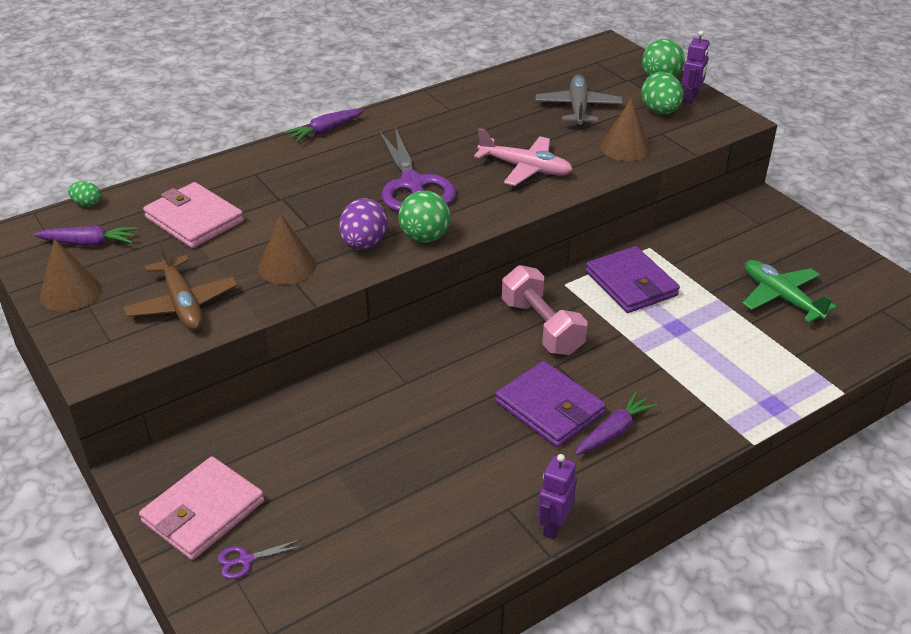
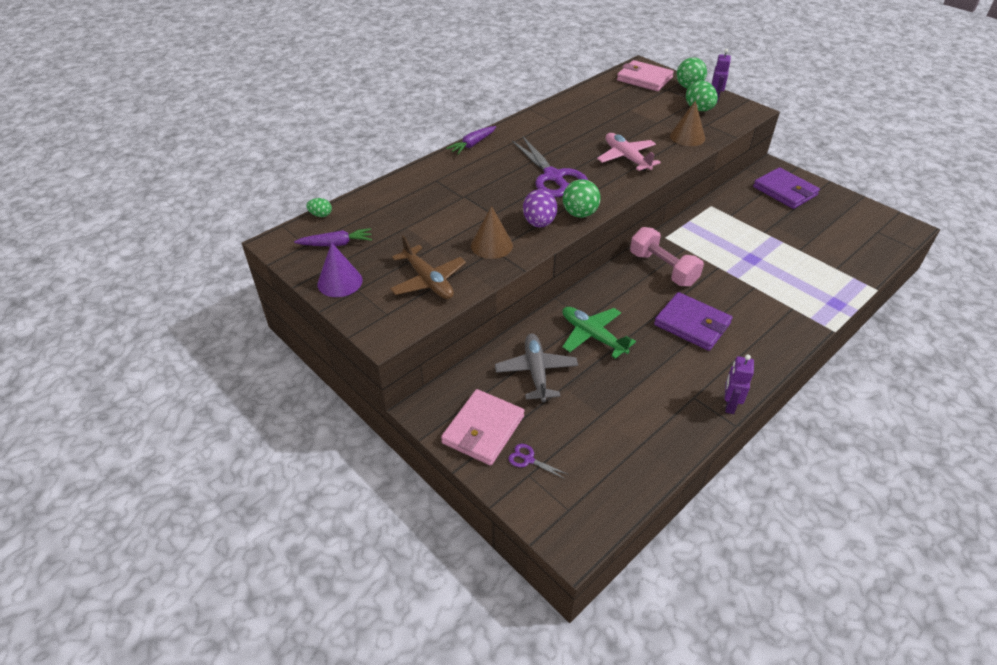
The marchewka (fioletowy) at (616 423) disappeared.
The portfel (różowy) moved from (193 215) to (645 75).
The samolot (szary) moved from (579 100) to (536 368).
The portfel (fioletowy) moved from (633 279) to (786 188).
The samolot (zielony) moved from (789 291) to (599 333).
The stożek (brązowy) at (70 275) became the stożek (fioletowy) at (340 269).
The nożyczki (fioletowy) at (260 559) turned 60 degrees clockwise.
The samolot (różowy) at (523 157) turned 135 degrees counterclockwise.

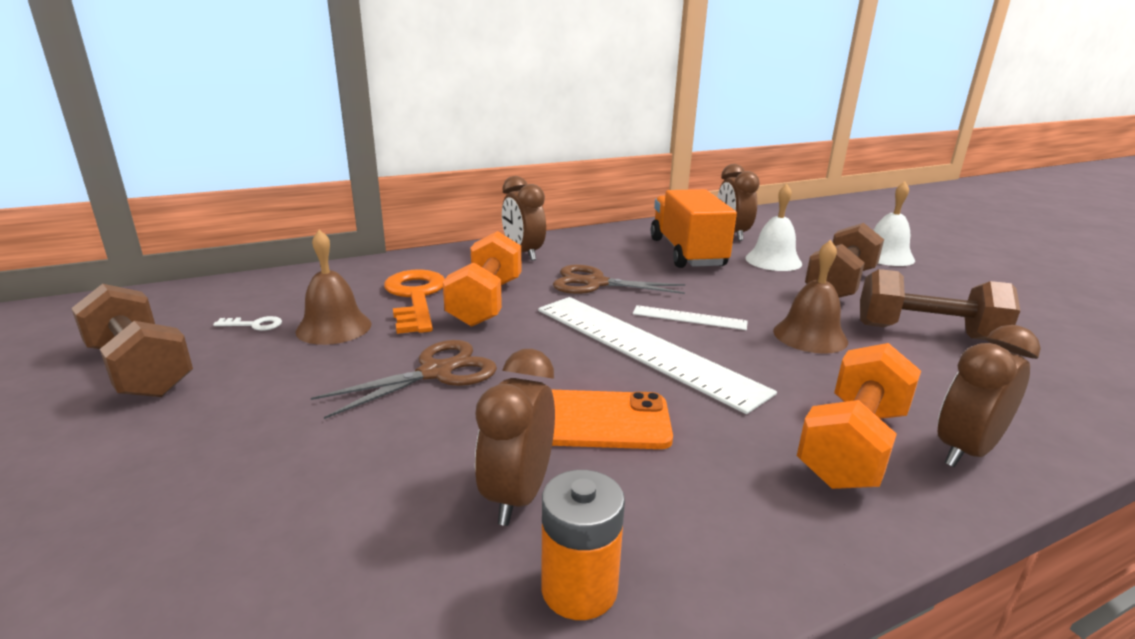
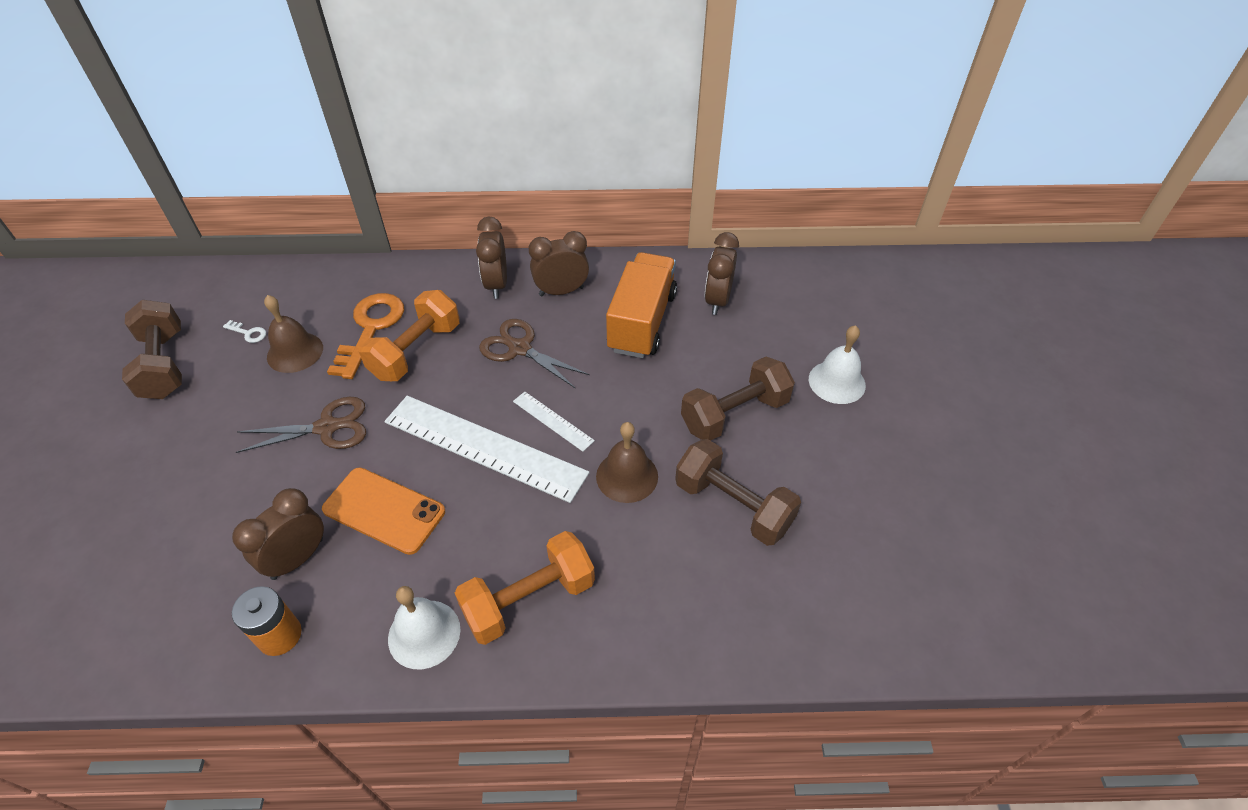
The dzwonek (biały) moved from (773 227) to (424 627).
The budzik (brązowy) moved from (989 396) to (559 263).
The linijka (biały) at (657 355) turned 45 degrees counterclockwise.

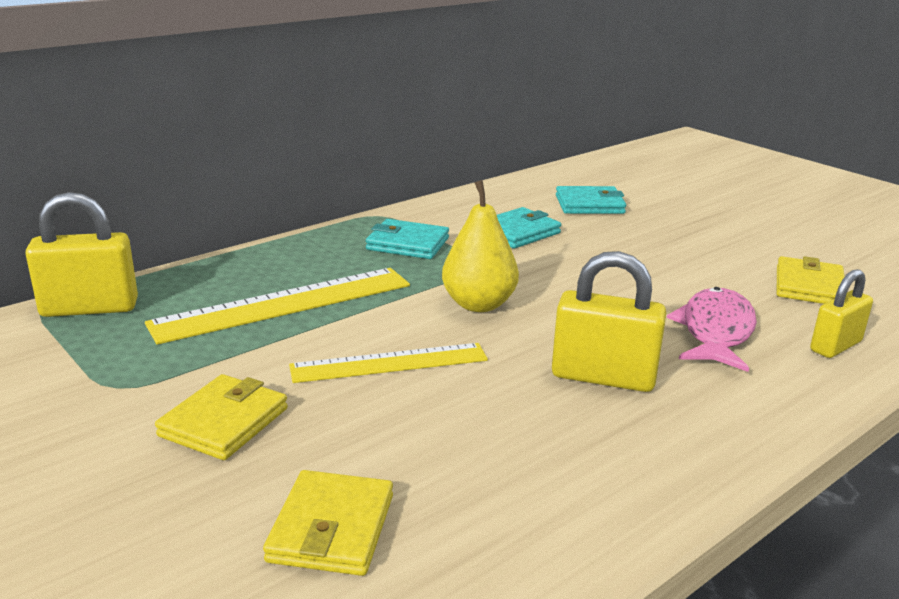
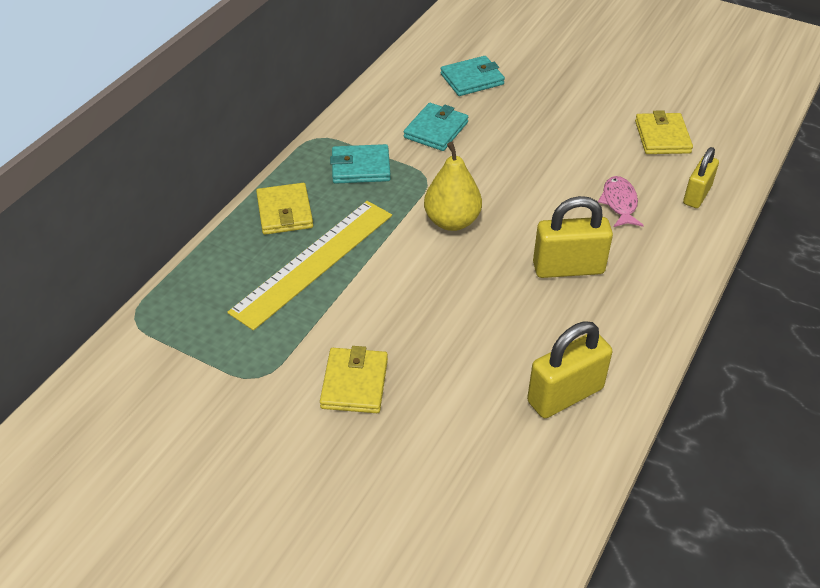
The linijka (żółty) at (388 363) disappeared.
The kłódka (żółty) moved from (81 254) to (569 369).
The portfel (żółty) moved from (328 523) to (284 209).
The ryba (różowy) at (712 329) changed to 0.66 times the size.

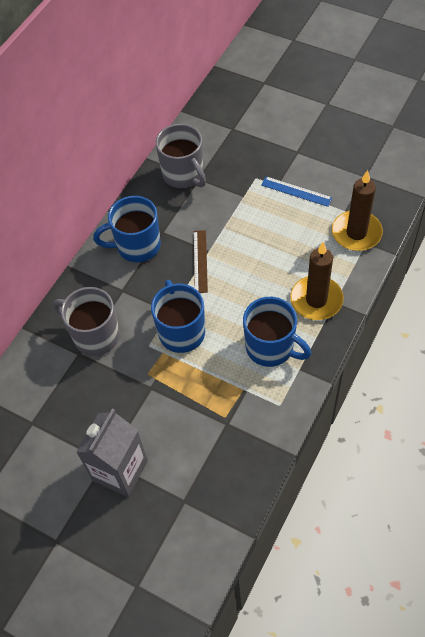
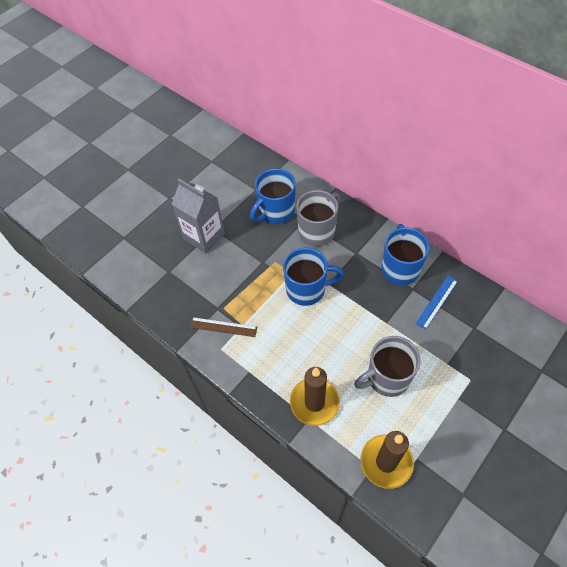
The kubek (szary) moved from (181 156) to (387 366).
The linijka (brązowy) moved from (200 261) to (223 327).
The kubek (niebieski) moved from (277 332) to (273 196).
The linijka (niebieski) moved from (296 191) to (436 303).

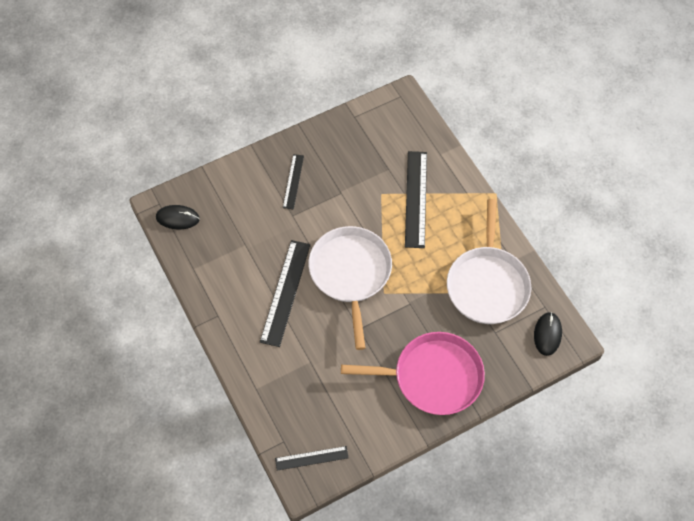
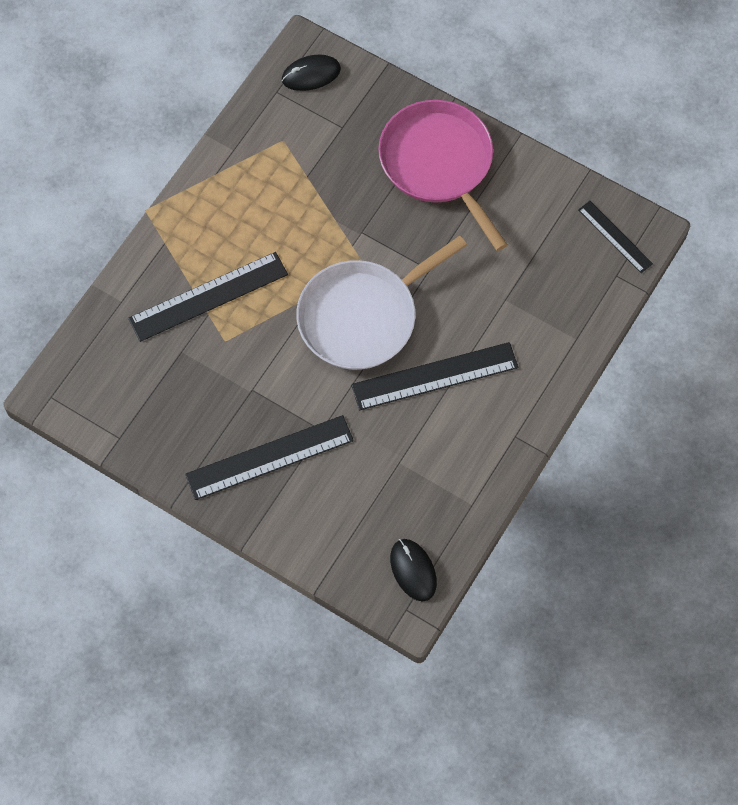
The patelnia (biały) at (489 261) disappeared.
The linijka (czarny) at (293 181) changed to 1.74 times the size.

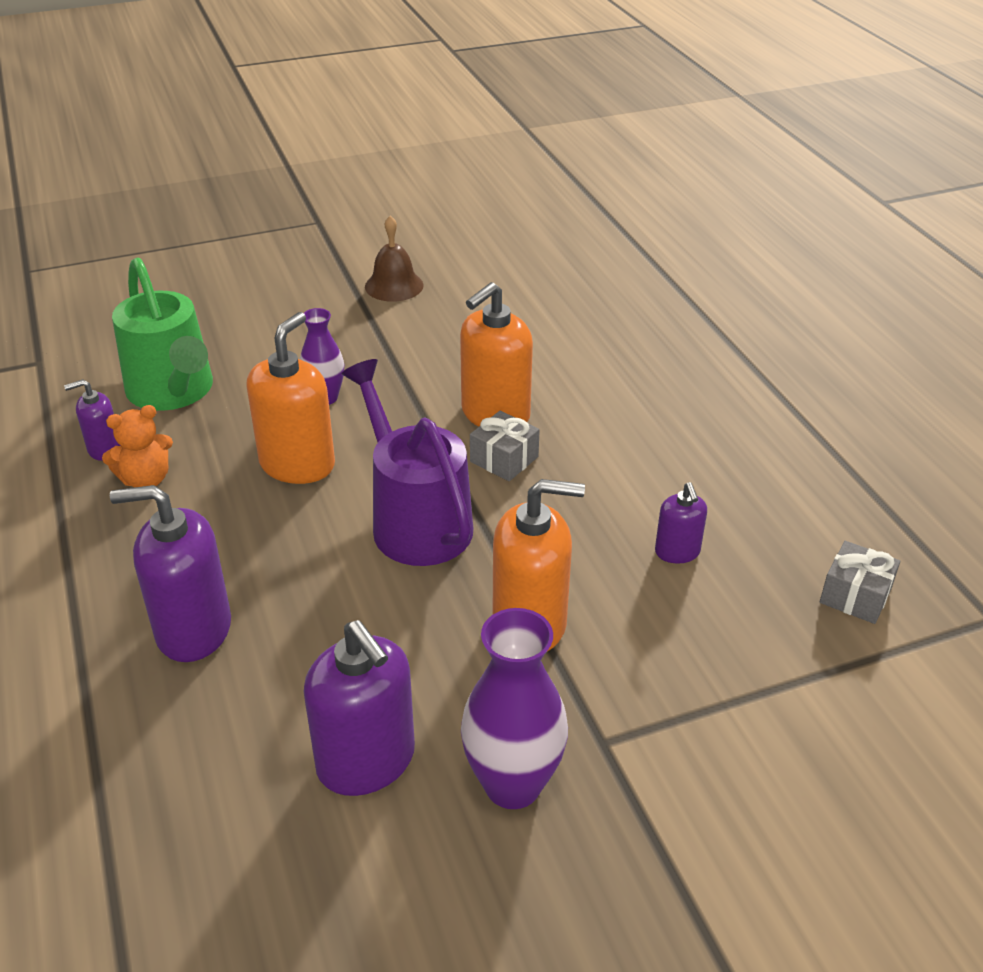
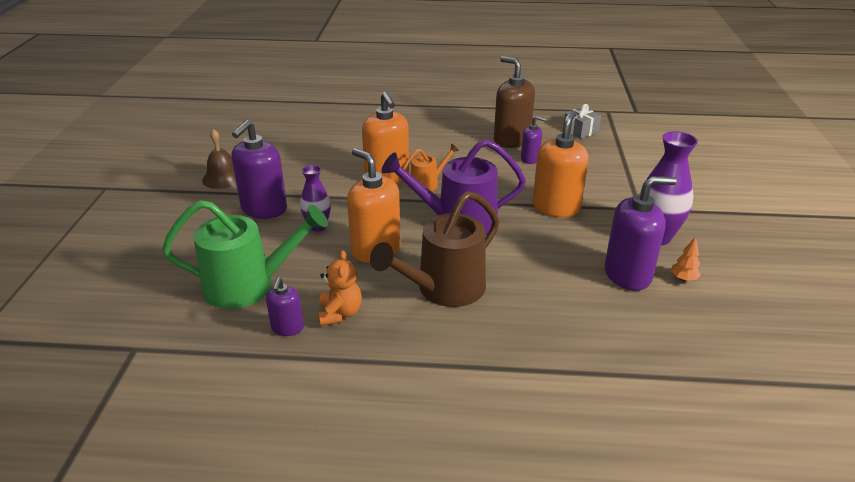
The konewka (brązowy) at (434 249) appeared.
The dozownik mydła (brązowy) at (514 102) appeared.
The drzewko (pomarańczowy) at (686 258) appeared.
The dozownik mydła (fioletowy) moved from (170 573) to (259 169).
The prezent (szary) at (505 446) was replaced by the konewka (pomarańczowy) at (431 167).

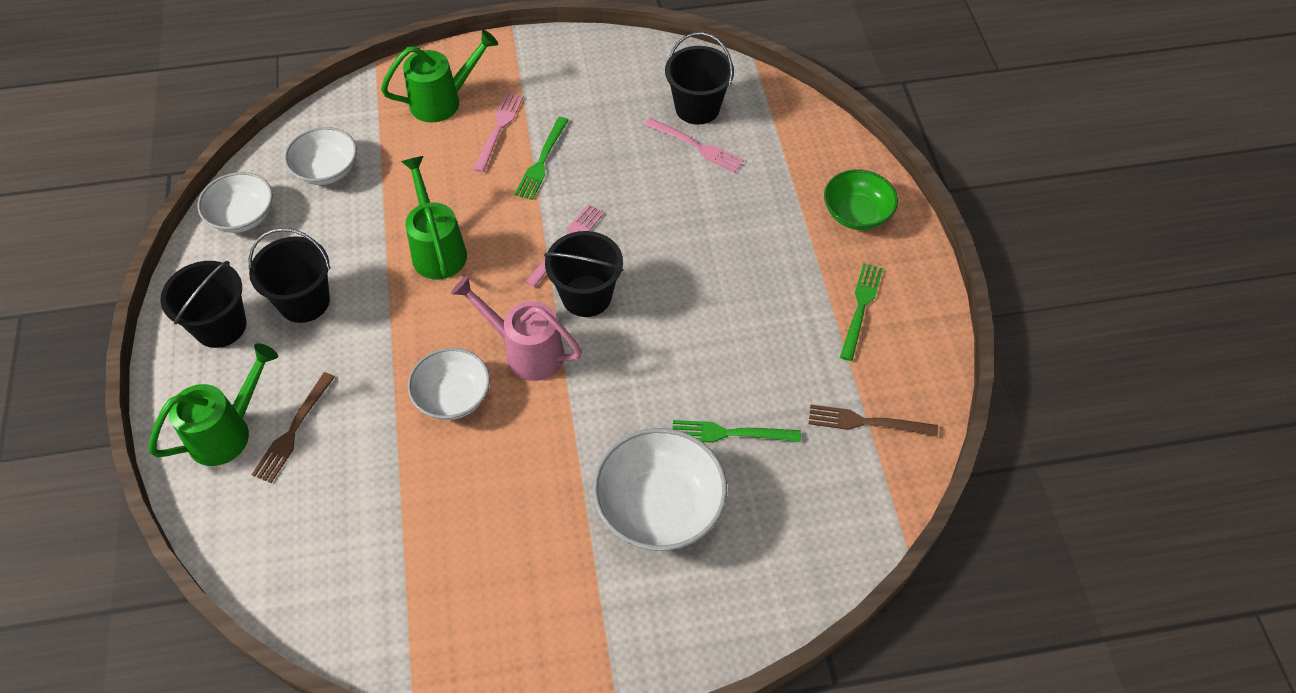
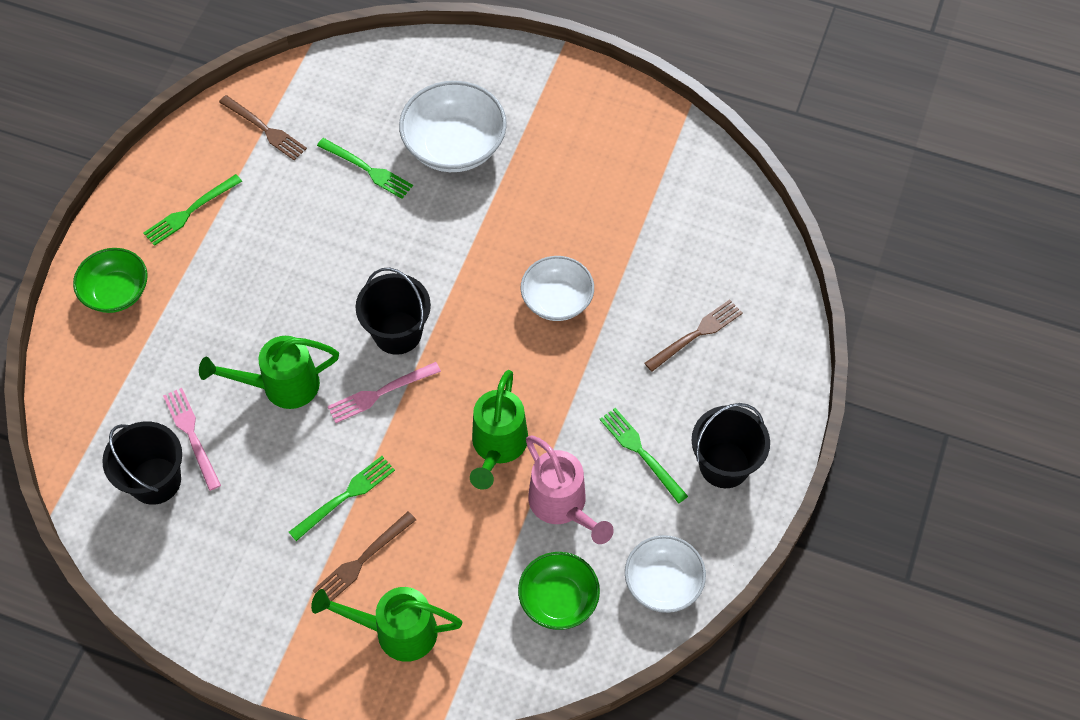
The konewka (zielony) moved from (213 404) to (269 372).
The konewka (różowy) moved from (516 328) to (570 489).
The wiadro (czarny) at (289 275) was replaced by the widelec (zielony) at (644 456).
The miska (biały) at (320 156) became the miska (zielony) at (559 591).
The widelec (różowy) at (498 132) became the widelec (brązowy) at (364 556).

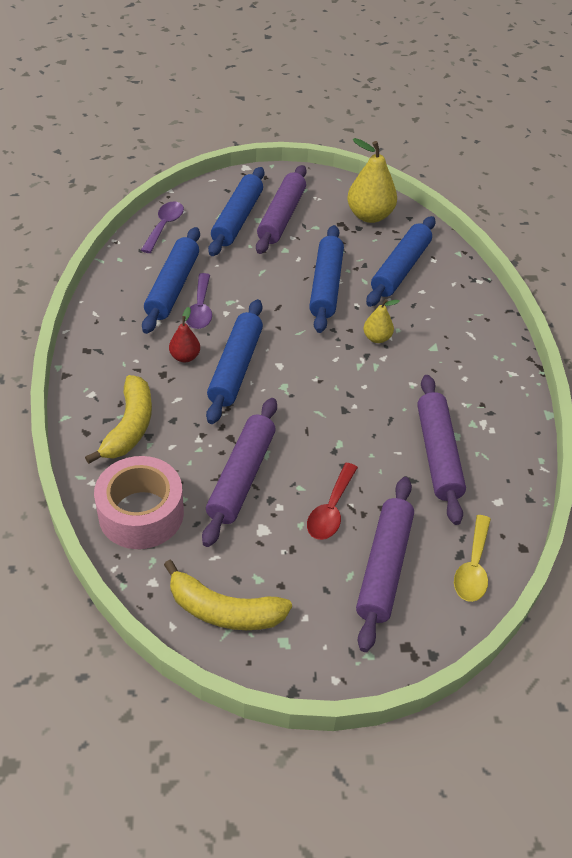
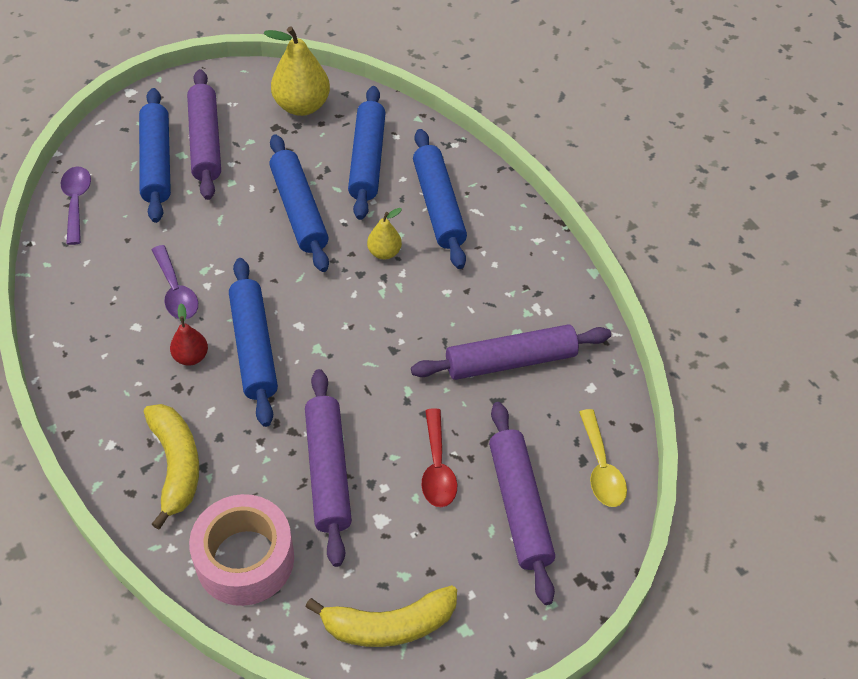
The wałek do ciasta (niebieski) moved from (171 280) to (440 199).
The wałek do ciasta (fioletowy) at (441 450) turned 75 degrees counterclockwise.

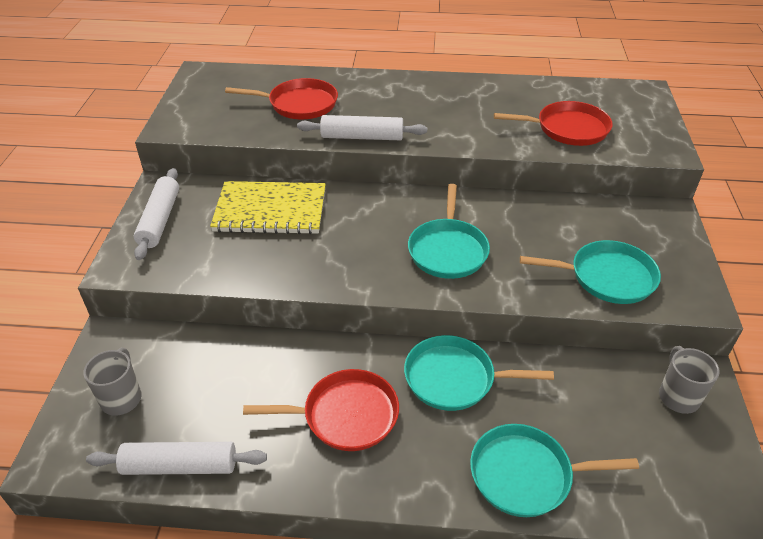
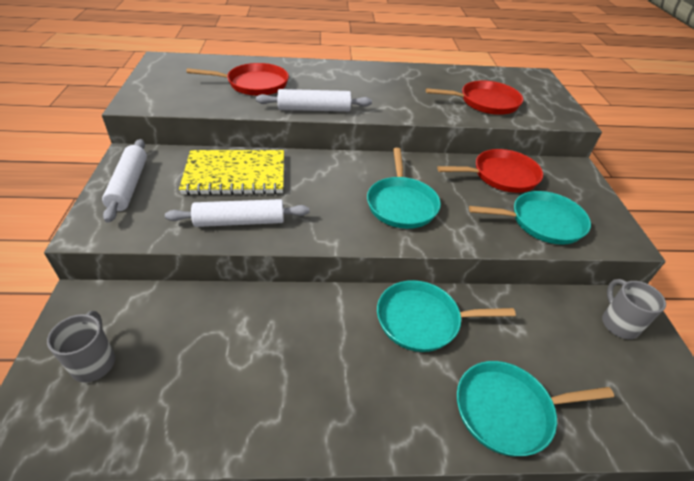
The wałek do ciasta (biały) moved from (176 458) to (237 213).
The patelnia (czerwony) moved from (321 410) to (490 171).

